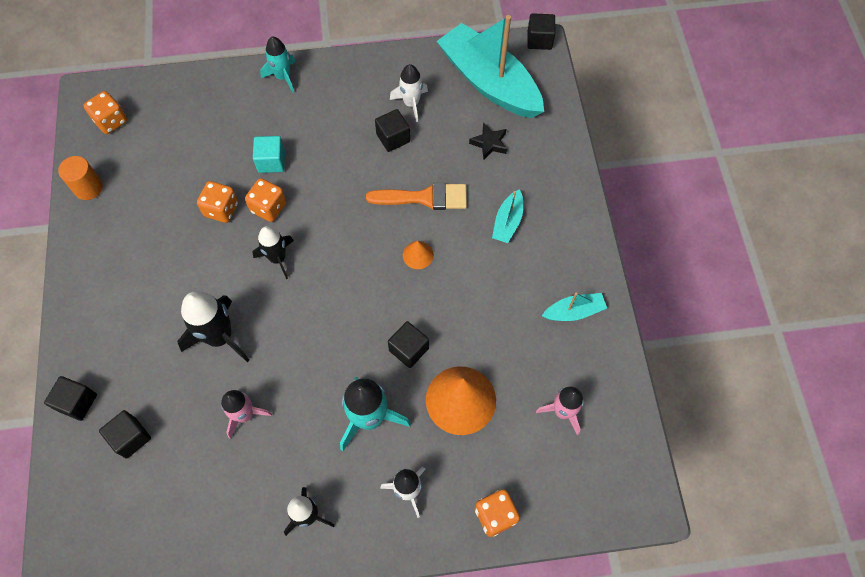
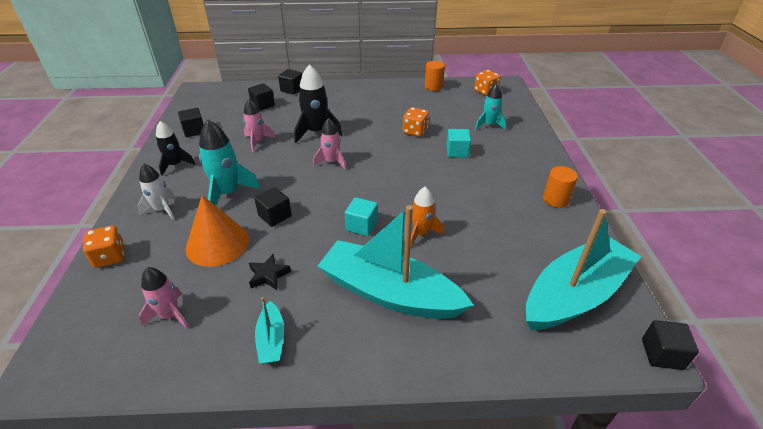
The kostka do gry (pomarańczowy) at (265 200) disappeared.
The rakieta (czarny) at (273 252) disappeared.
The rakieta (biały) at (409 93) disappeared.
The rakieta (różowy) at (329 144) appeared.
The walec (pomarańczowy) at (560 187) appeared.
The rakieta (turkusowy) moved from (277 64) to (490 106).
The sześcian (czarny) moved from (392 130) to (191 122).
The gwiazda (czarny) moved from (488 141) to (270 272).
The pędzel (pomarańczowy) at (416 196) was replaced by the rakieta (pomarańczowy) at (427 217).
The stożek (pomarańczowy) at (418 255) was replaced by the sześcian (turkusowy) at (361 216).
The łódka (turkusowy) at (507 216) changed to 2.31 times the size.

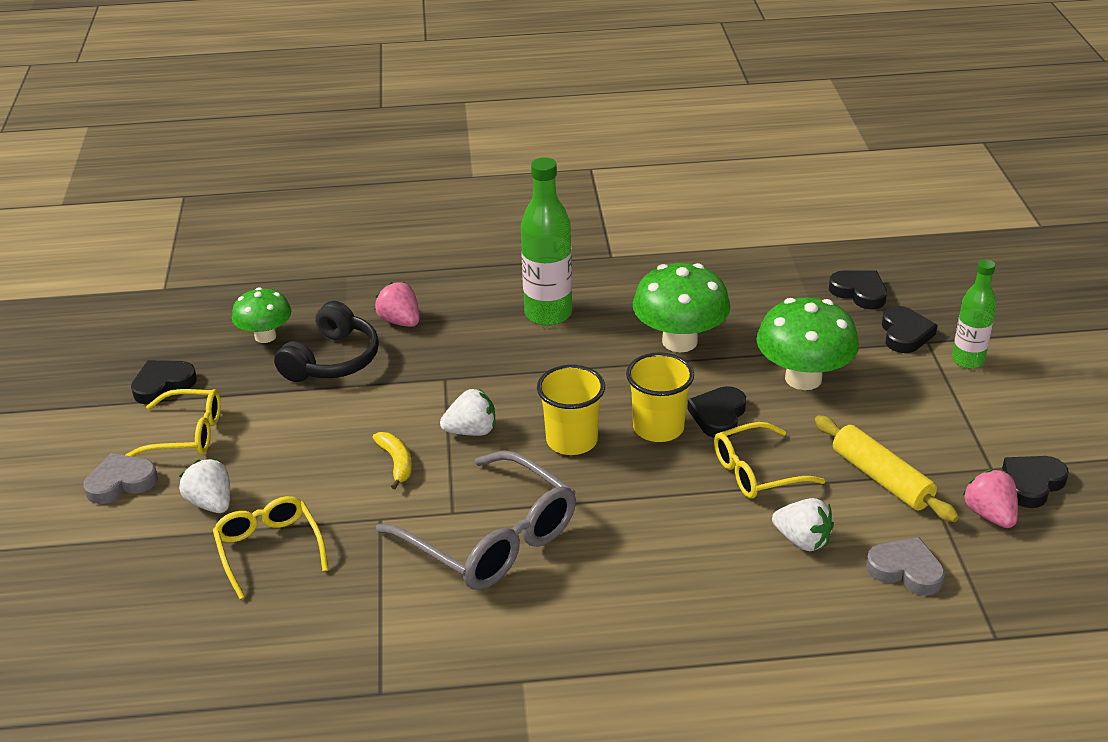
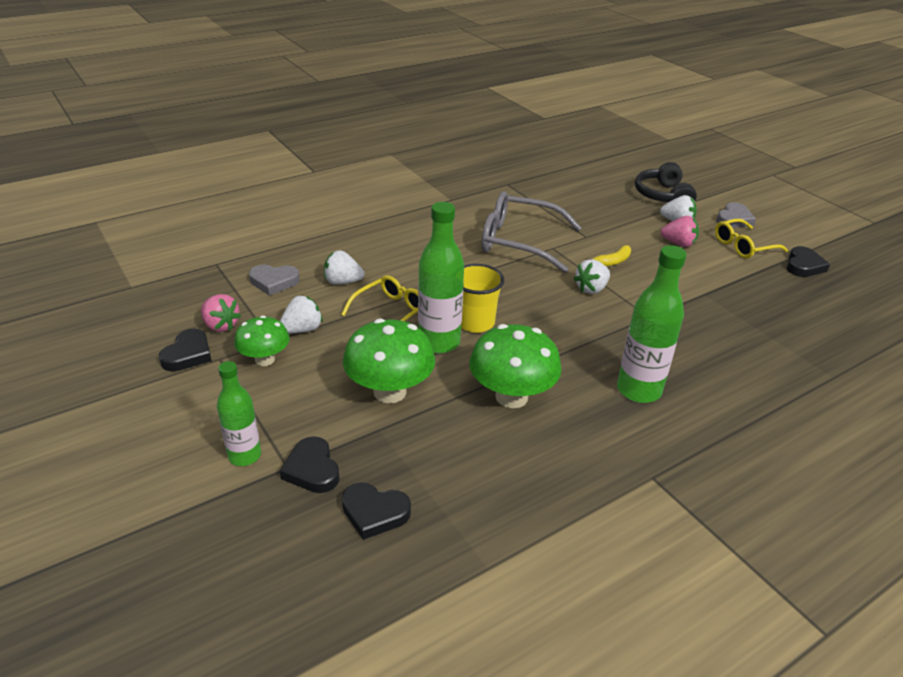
The okulary (żółty) at (270 547) disappeared.
The szklanka (żółty) at (571 410) disappeared.
The grzyb (zielony) moved from (261 315) to (262 341).
The słuchawki (czarny) moved from (326 341) to (666 182).
The truskawka (różowy) moved from (396 304) to (680 231).
The serce (czarny) at (716 412) was replaced by the butelka (zielony) at (441 277).
The wałek do ciasta (żółty) at (887 468) was replaced by the truskawka (biały) at (301 314).
The banan (żółty) at (392 460) turned 75 degrees counterclockwise.

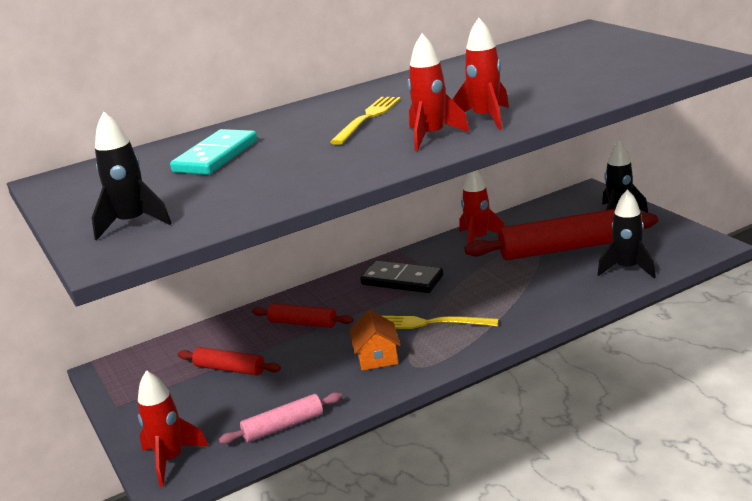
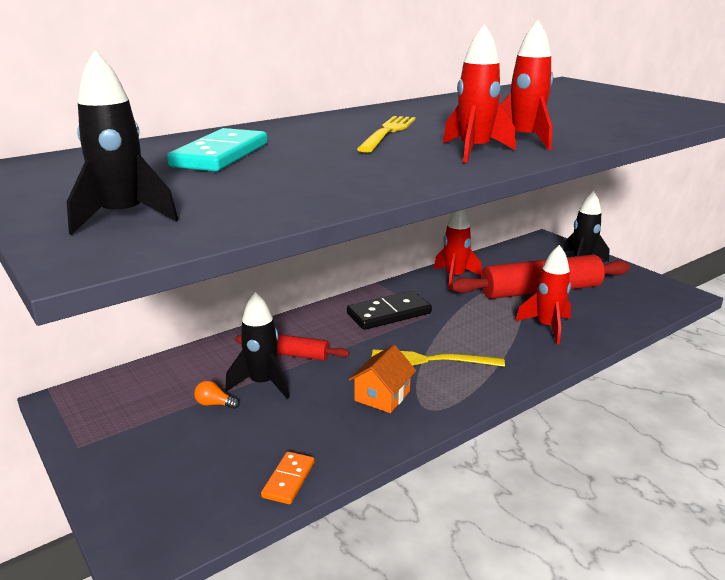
The rakieta (czerwony) moved from (173 428) to (543 294).
The rakieta (czarny) moved from (626 233) to (257 345).
The wałek do ciasta (czerwony) at (229 361) was replaced by the żarówka (pomarańczowy) at (217 394).
The wałek do ciasta (różowy) at (280 418) was replaced by the kostka domina (pomarańczowy) at (288 477).
The domek (pomarańczowy) at (375 340) turned 45 degrees clockwise.
The kostka domina (czarny) at (401 276) turned 45 degrees counterclockwise.

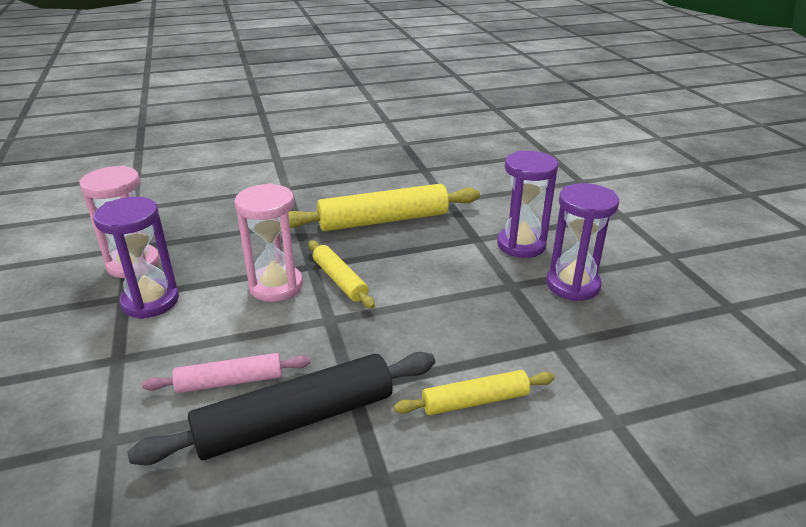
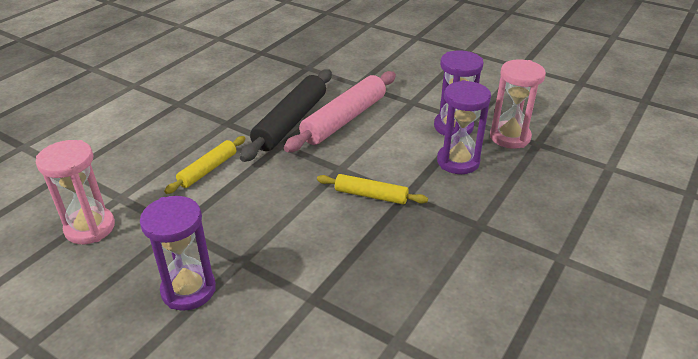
The wałek do ciasta (żółty) at (384 207) disappeared.
The klepsydra (różowy) moved from (268 242) to (75 192).
The klepsydra (fioletowy) moved from (527 204) to (464 127).
The wałek do ciasta (różowy) at (226 373) changed to 1.77 times the size.

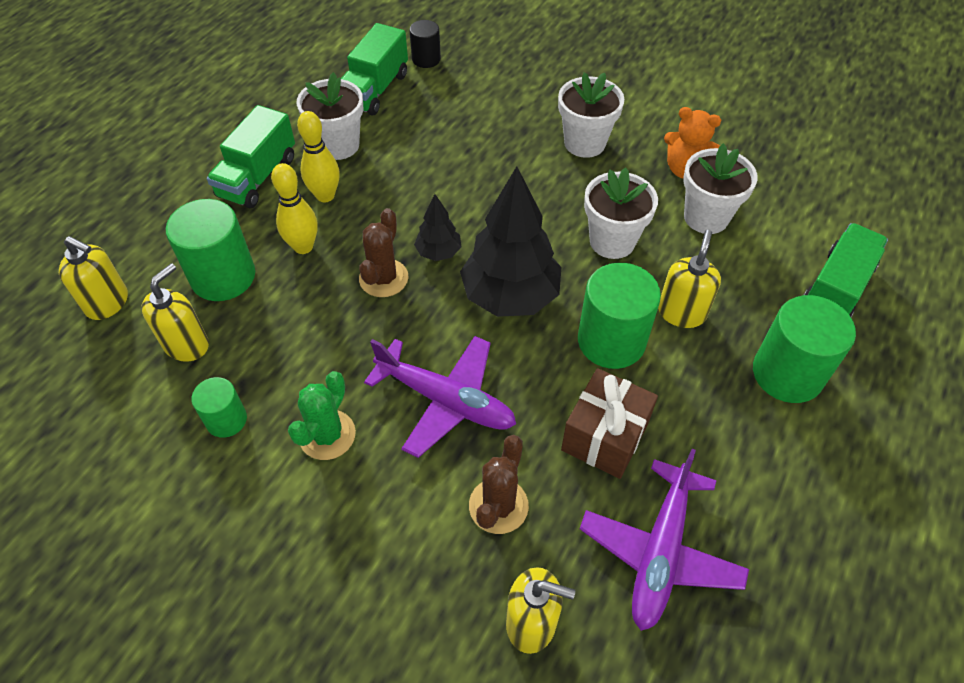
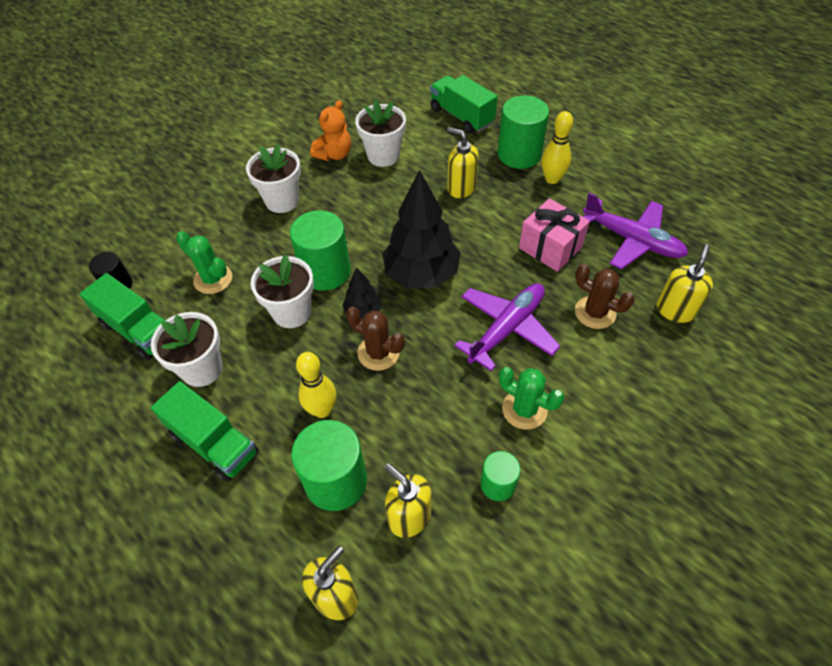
The kaktus (zielony) at (204 262) appeared.
The kręgiel (żółty) moved from (318 156) to (557 147).
The walec (zielony) moved from (619 316) to (320 250).
The doniczka (biały) moved from (621 213) to (282 291).
The prezent (brązowy) at (609 423) became the prezent (różowy) at (554 235).

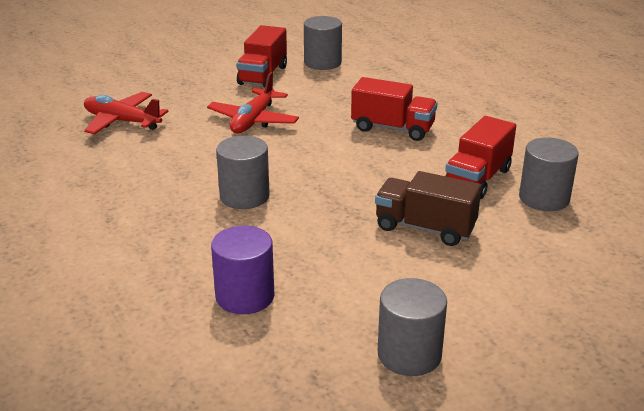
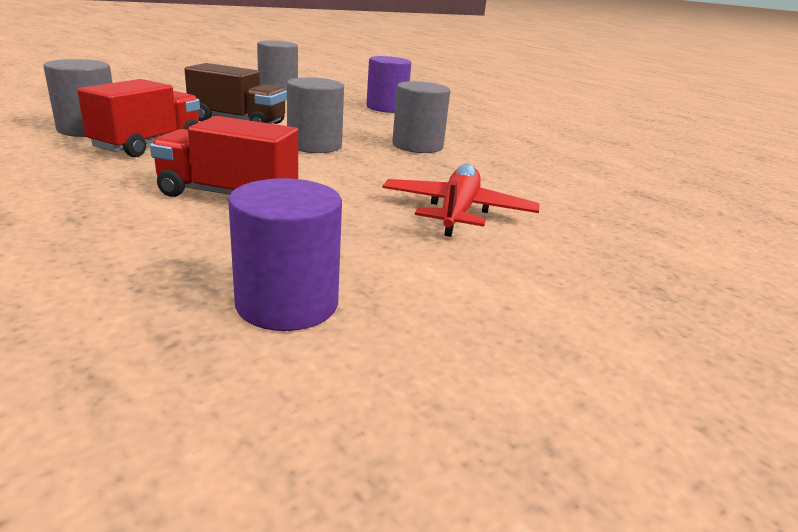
The samolot (czerwony) at (126 113) disappeared.
The ciężarówka (czerwony) at (262 56) disappeared.
The walec (fioletowy) at (285 254) appeared.
The walec (szary) moved from (323 43) to (315 115).

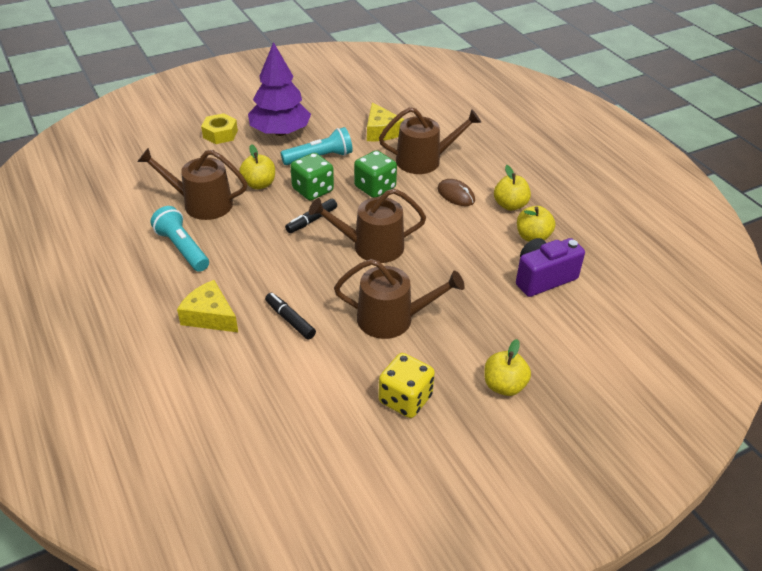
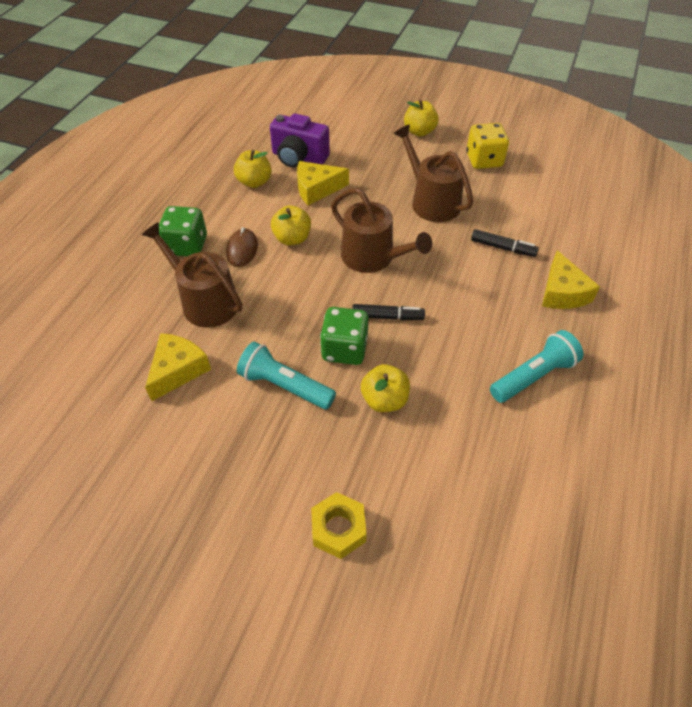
The konewka (brązowy) at (192 184) disappeared.
The drzewko (fioletowy) at (279 89) disappeared.
The ser (żółty) at (323 183) appeared.
The kostka do gry (zielony) moved from (375 174) to (183 231).
The jabłko (żółty) moved from (512 188) to (291 225).
The latarka (turkusowy) at (180 239) turned 135 degrees counterclockwise.
The flamaster (czarny) at (290 316) turned 75 degrees counterclockwise.

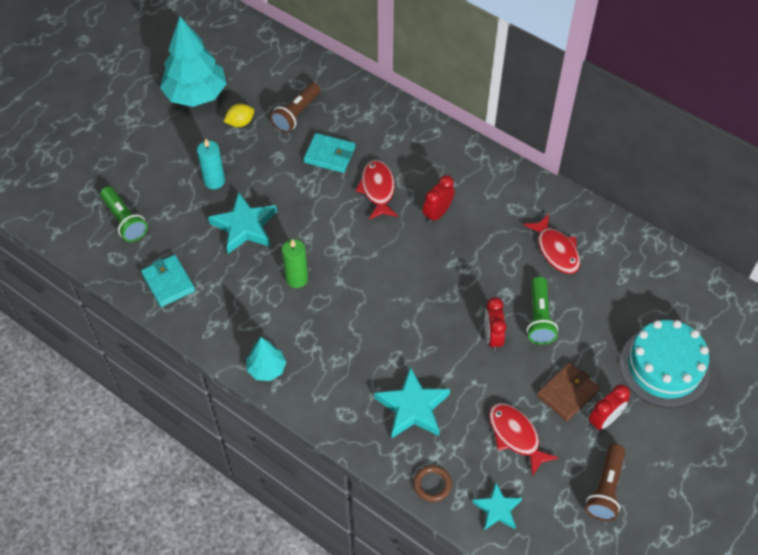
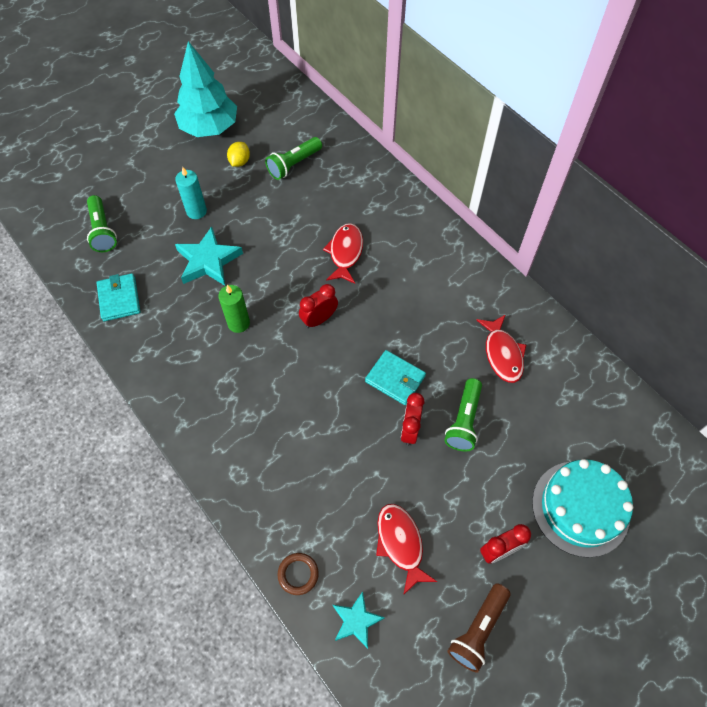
The drzewko (turkusowy) at (266 359) disappeared.
The gwiazda (turkusowy) at (412 403) disappeared.
The portfel (brązowy) at (568 392) disappeared.
The portfel (turkusowy) moved from (329 153) to (395 377).
The budzik (czerwony) moved from (439 199) to (318 306).
The latarka (brązowy) at (295 107) became the latarka (zielony) at (293 158).
The cytryna (żółty) at (239 115) turned 60 degrees counterclockwise.

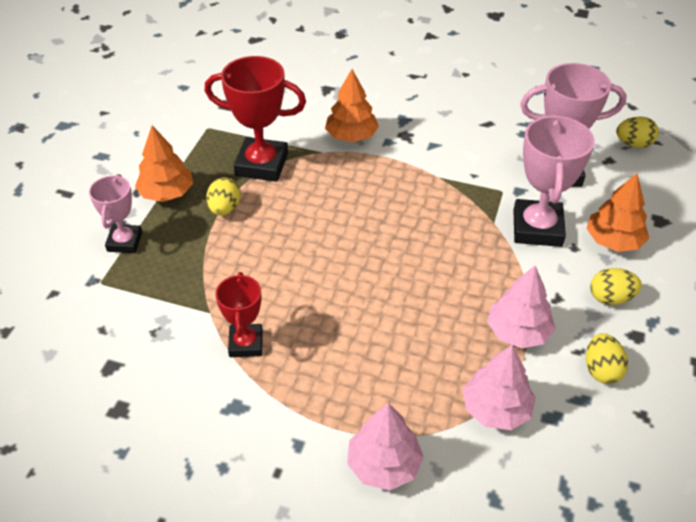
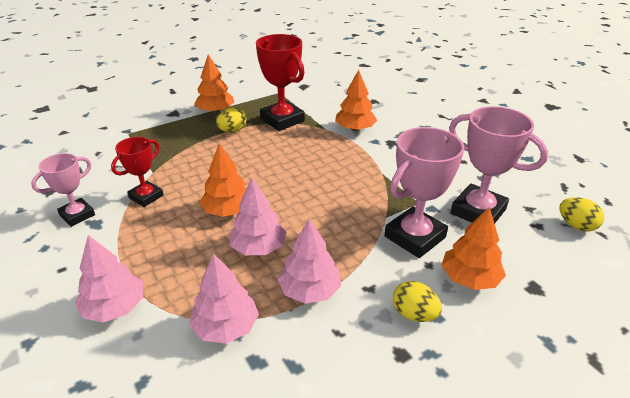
The jajko (żółty) at (607 358) disappeared.
The drzewko (pomarańczowy) at (223 180) appeared.
The drzewko (różowy) at (258 216) appeared.
The puchar (różowy) moved from (115 213) to (63 190).

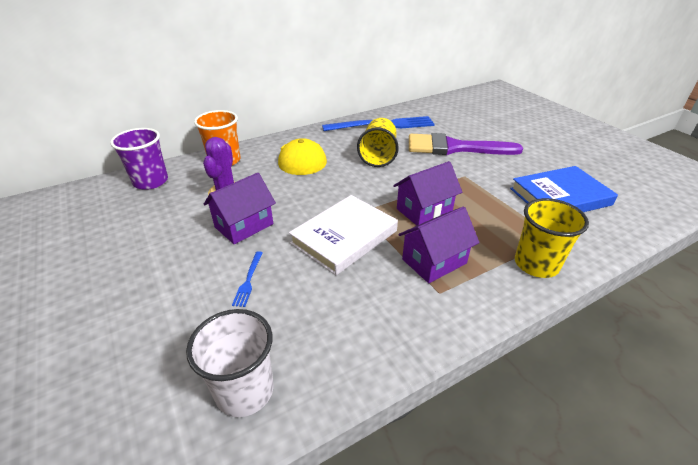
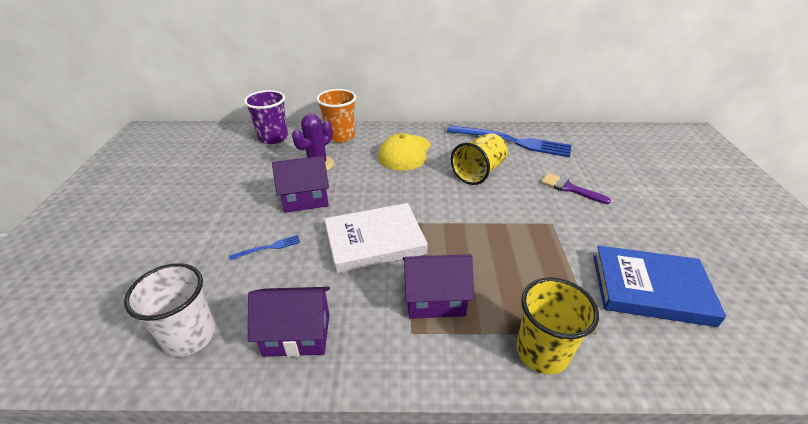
The domek (fioletowy) moved from (427 193) to (289 322).
The widelec (niebieski) at (247 279) turned 150 degrees counterclockwise.
The pędzel (fioletowy) at (466 144) changed to 0.51 times the size.

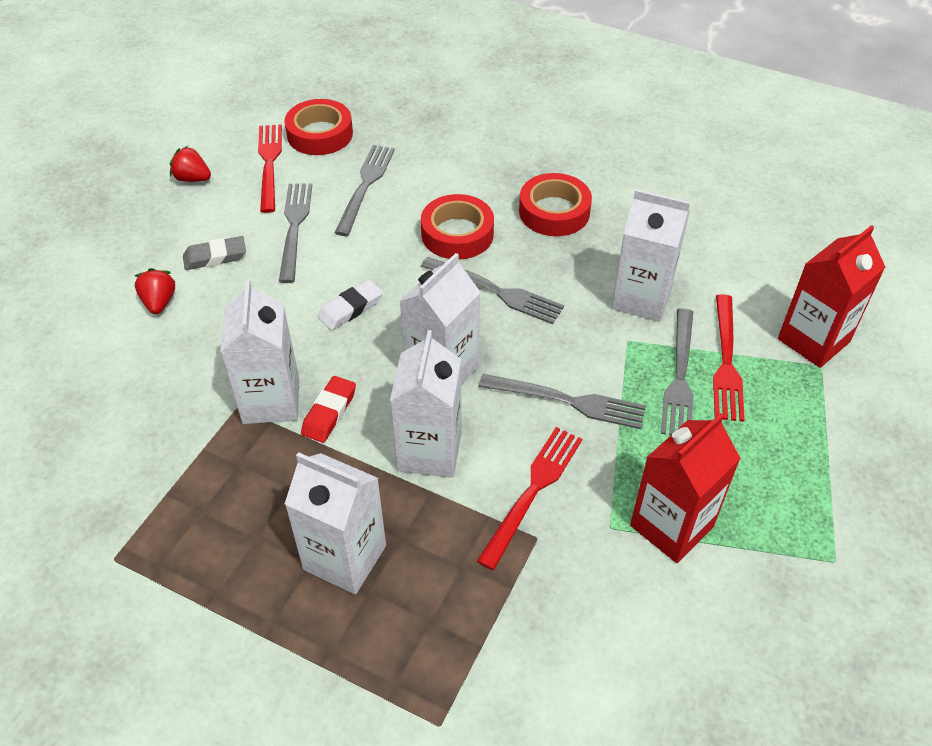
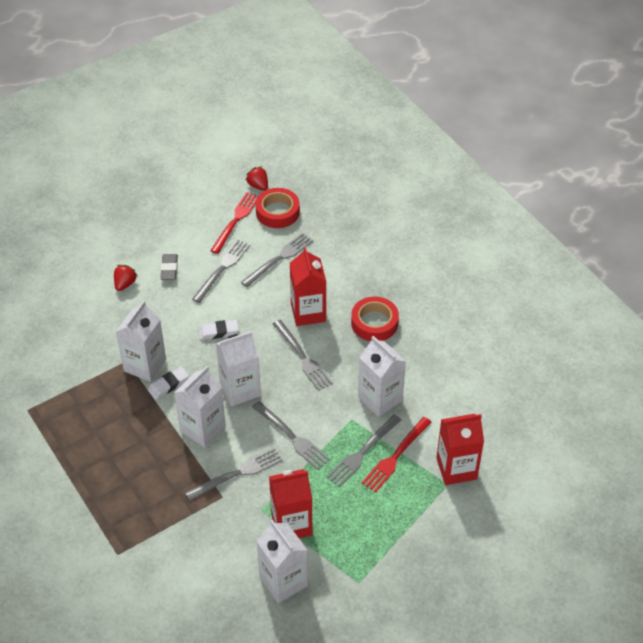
The truskawka (czerwony) moved from (190 164) to (256 178).
The karton mleka (biały) moved from (335 523) to (282 561).
The taśma klejąca (czerwony) at (457 227) was replaced by the karton mleka (czerwony) at (308 286).
The gumka do mazania (czerwony) at (328 409) became the gumka do mazania (biały) at (168 383).
The widelec (czerwony) at (529 498) became the widelec (szary) at (234 474).
The gumka do mazania (szary) at (214 253) turned 75 degrees clockwise.

